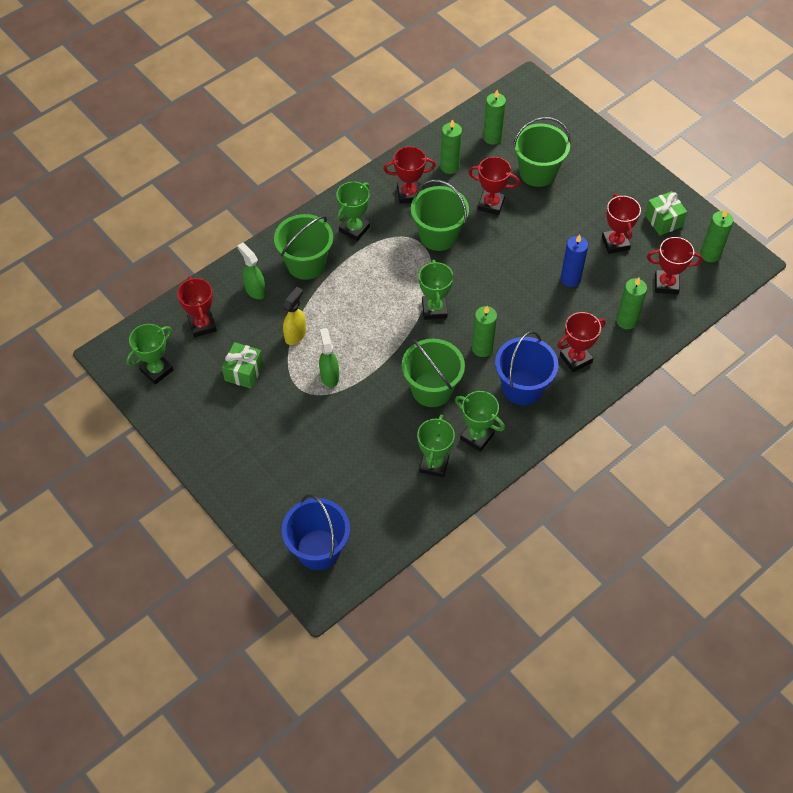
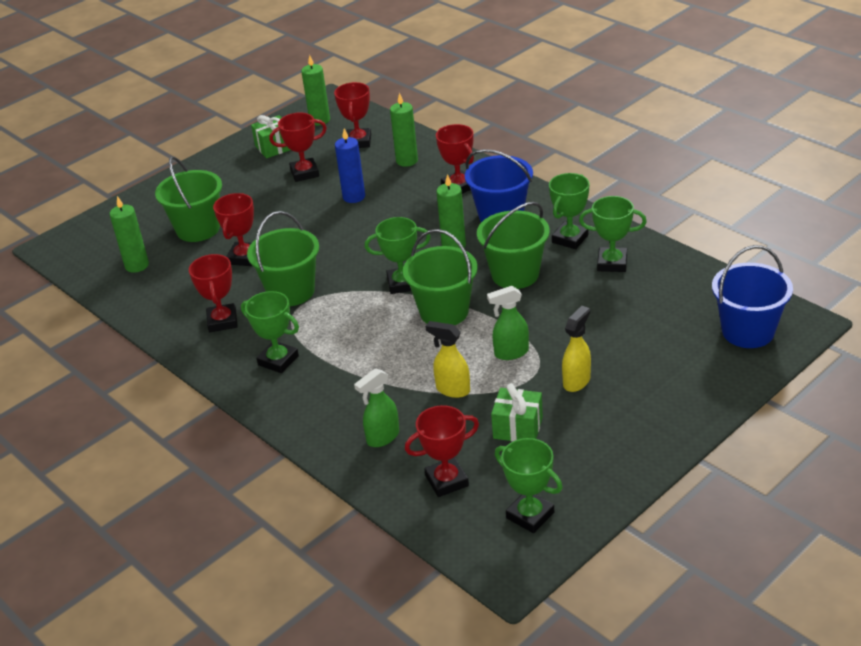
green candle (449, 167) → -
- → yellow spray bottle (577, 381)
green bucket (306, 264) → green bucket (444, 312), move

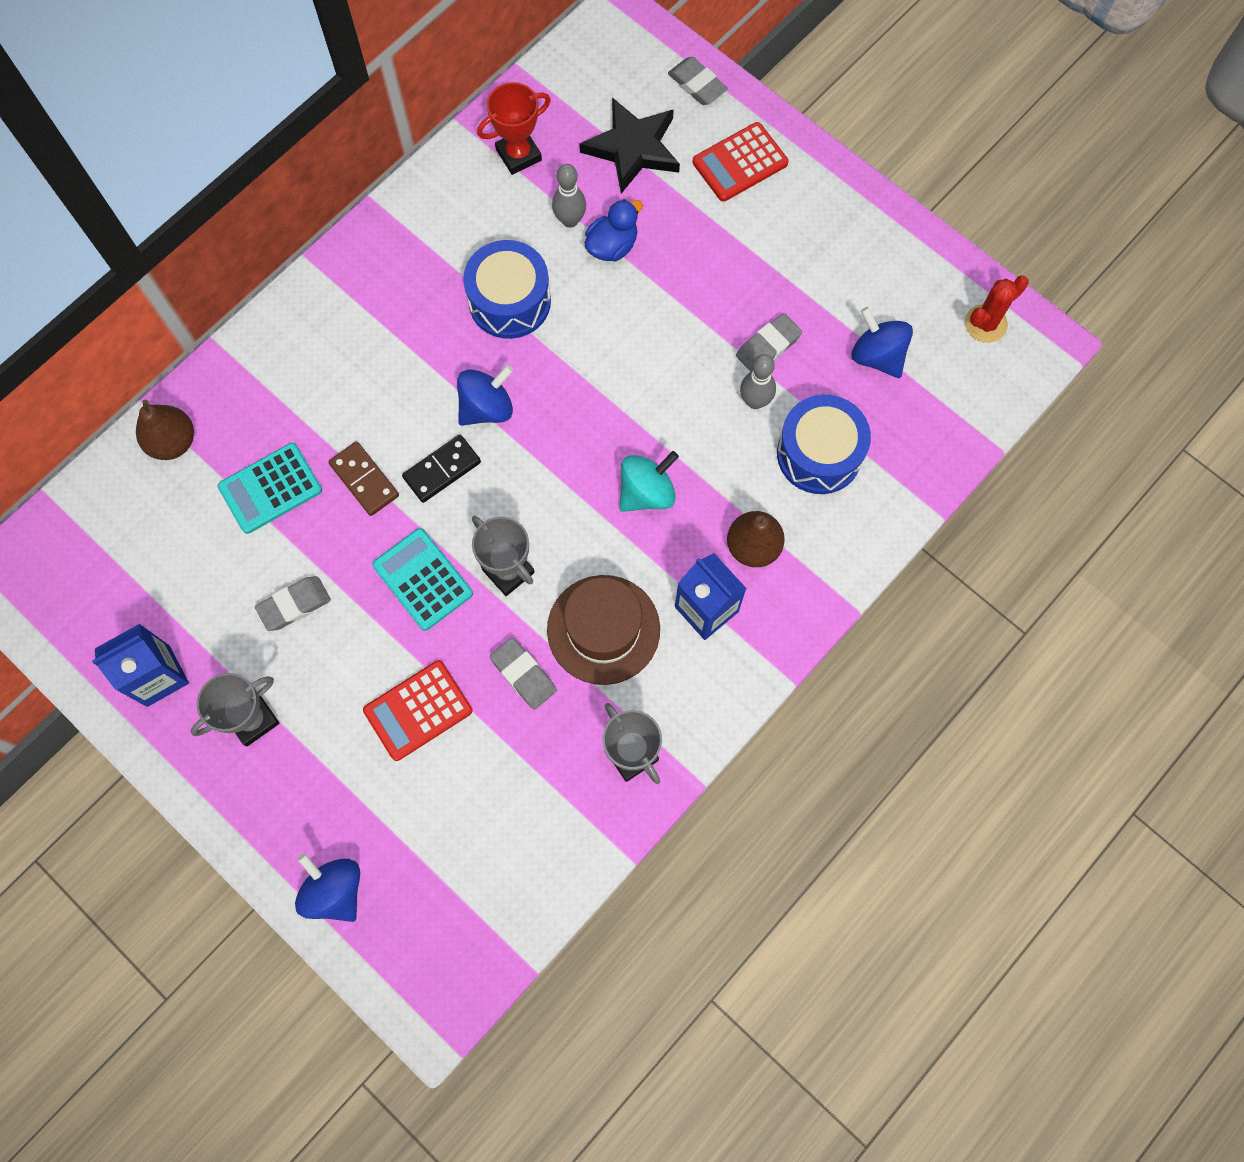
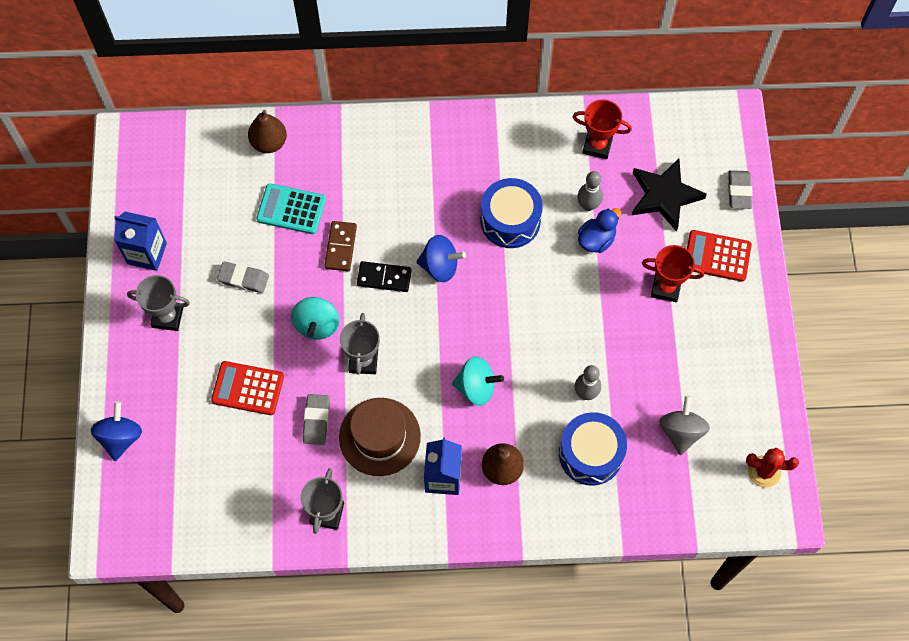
grey eraser (768, 346) → -
- → red trophy (666, 288)
turquoise calculator (422, 579) → turquoise spinning top (317, 325)
blue spinning top (877, 356) → grey spinning top (681, 431)
blue duck (612, 246) → blue duck (596, 239), 45 degrees counterclockwise

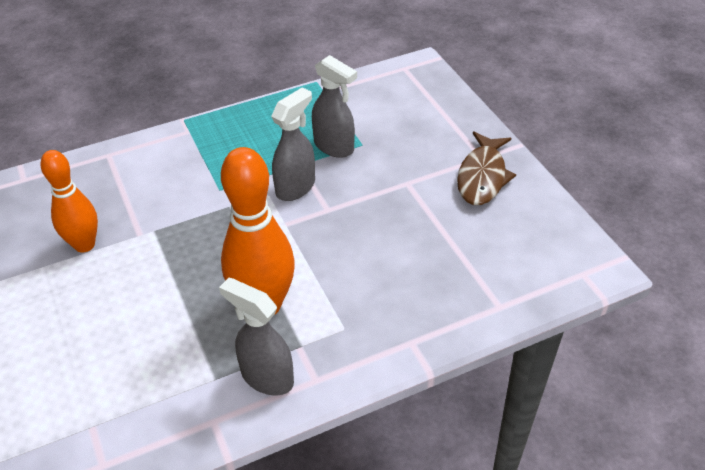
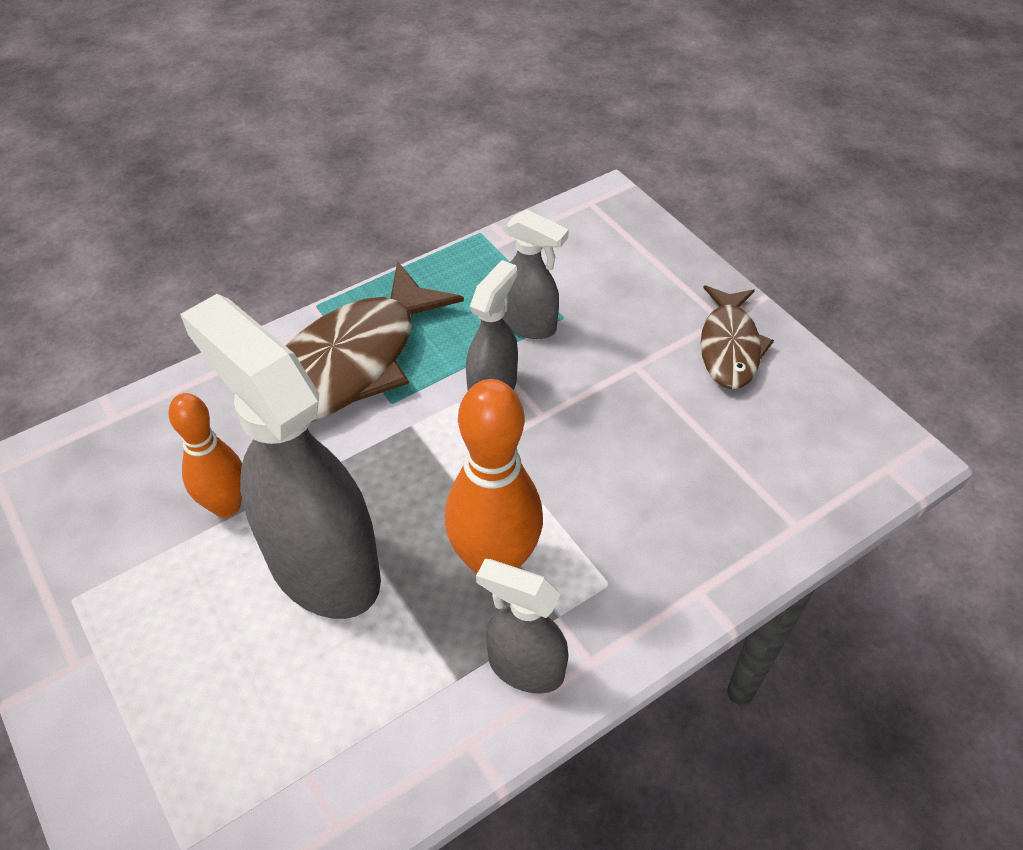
- → grey spray bottle (322, 565)
- → brown fish (349, 364)

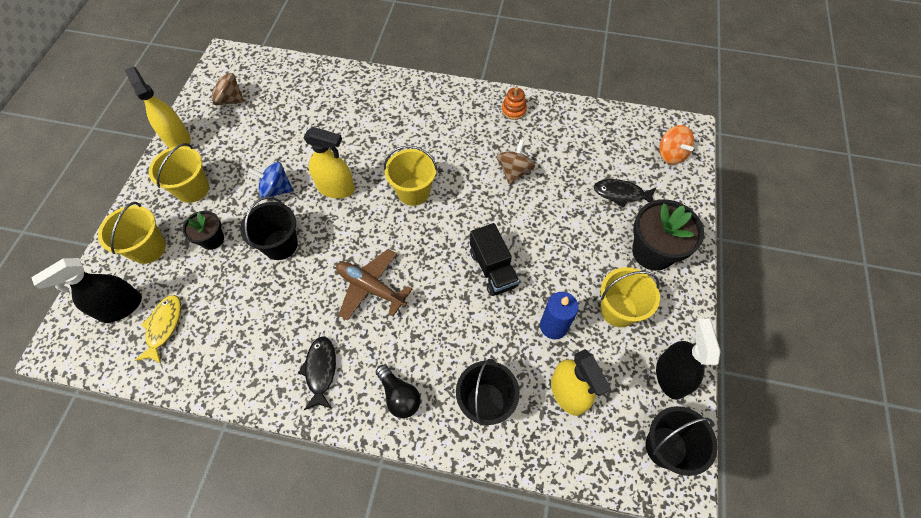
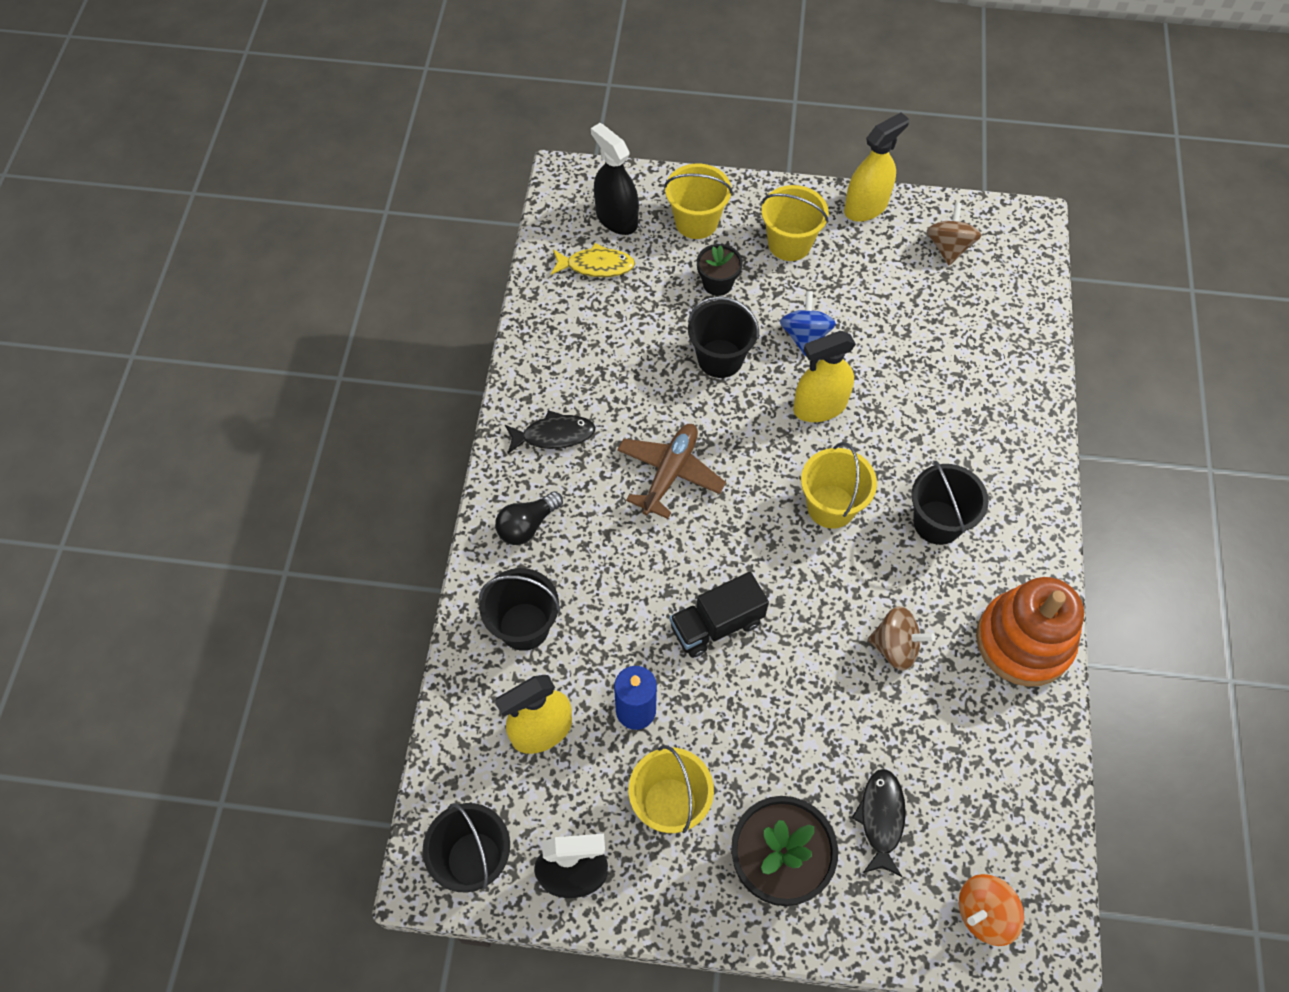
- → black bucket (937, 522)
yellow spray bottle (336, 188) → yellow spray bottle (819, 407), 60 degrees clockwise
orange stacking toy (513, 110) → orange stacking toy (1023, 641), x2.25

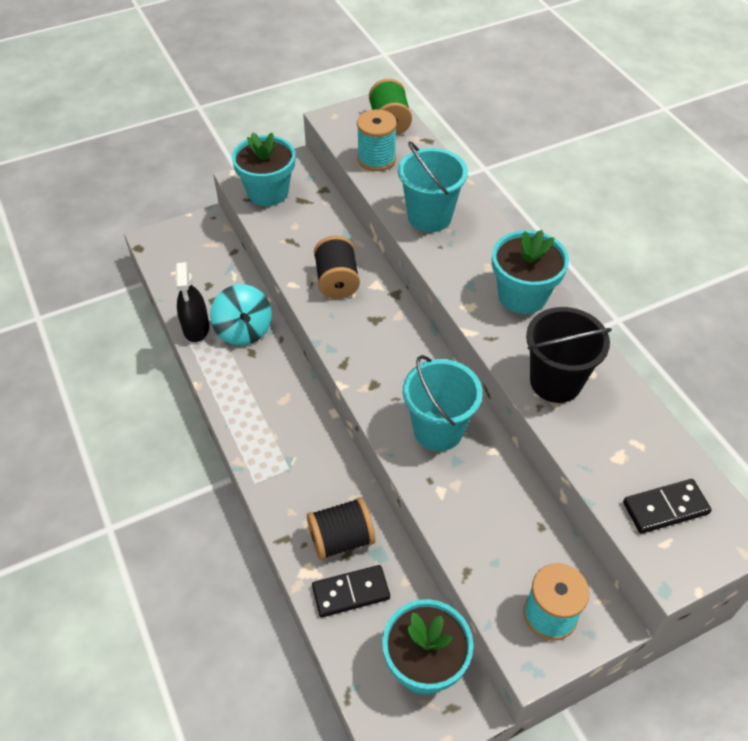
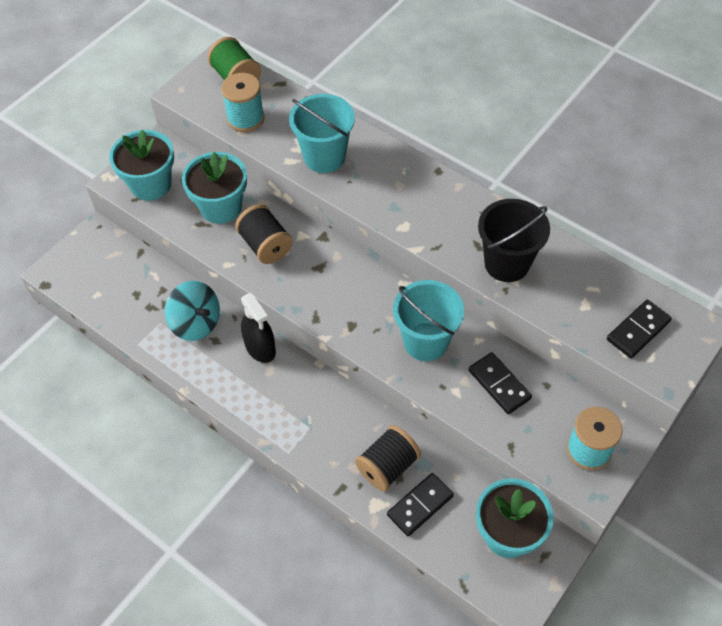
- → black domino (499, 384)
black spray bottle (196, 328) → black spray bottle (260, 348), move
turquoise flower pot (522, 296) → turquoise flower pot (221, 207), move

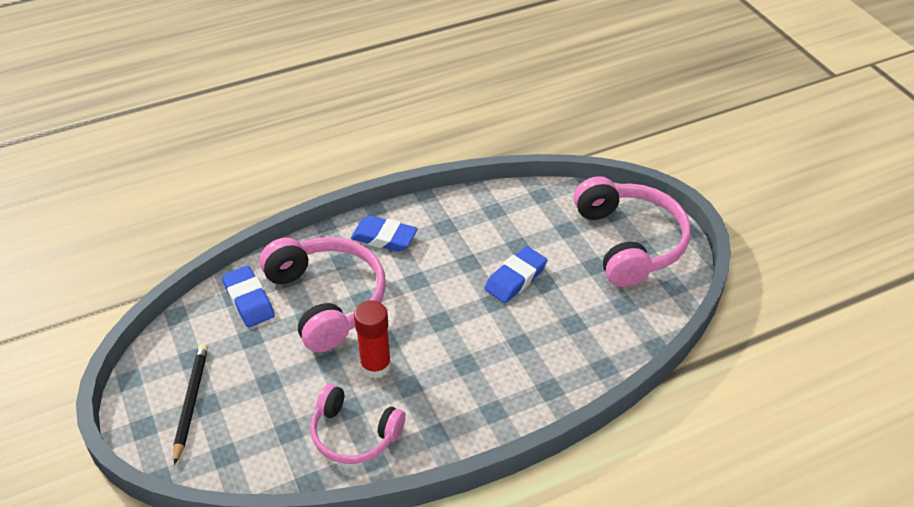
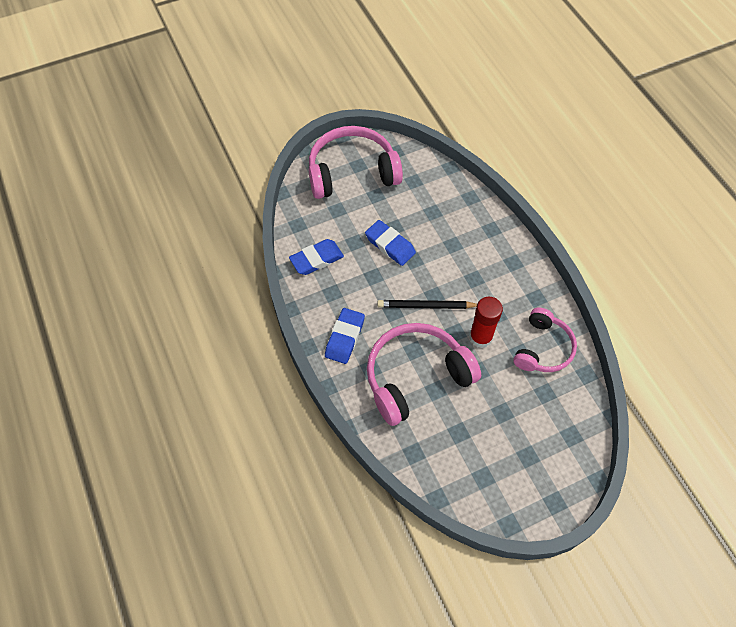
black pencil (191, 402) → black pencil (426, 306), move
blue eraser (248, 300) → blue eraser (316, 259), move

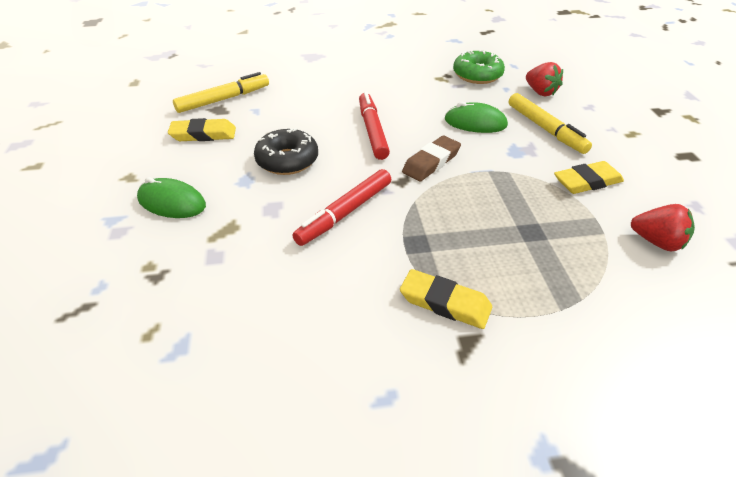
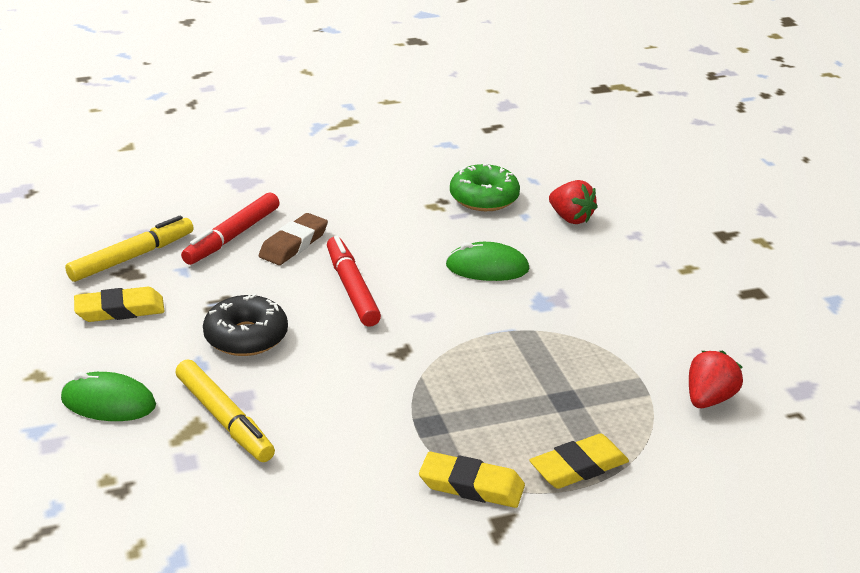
red marker (345, 213) → red marker (232, 236), move
brown eraser (431, 162) → brown eraser (293, 244), move
yellow marker (545, 129) → yellow marker (224, 419), move
yellow eraser (587, 182) → yellow eraser (578, 467), move
red strawberry (657, 242) → red strawberry (709, 399), 75 degrees counterclockwise

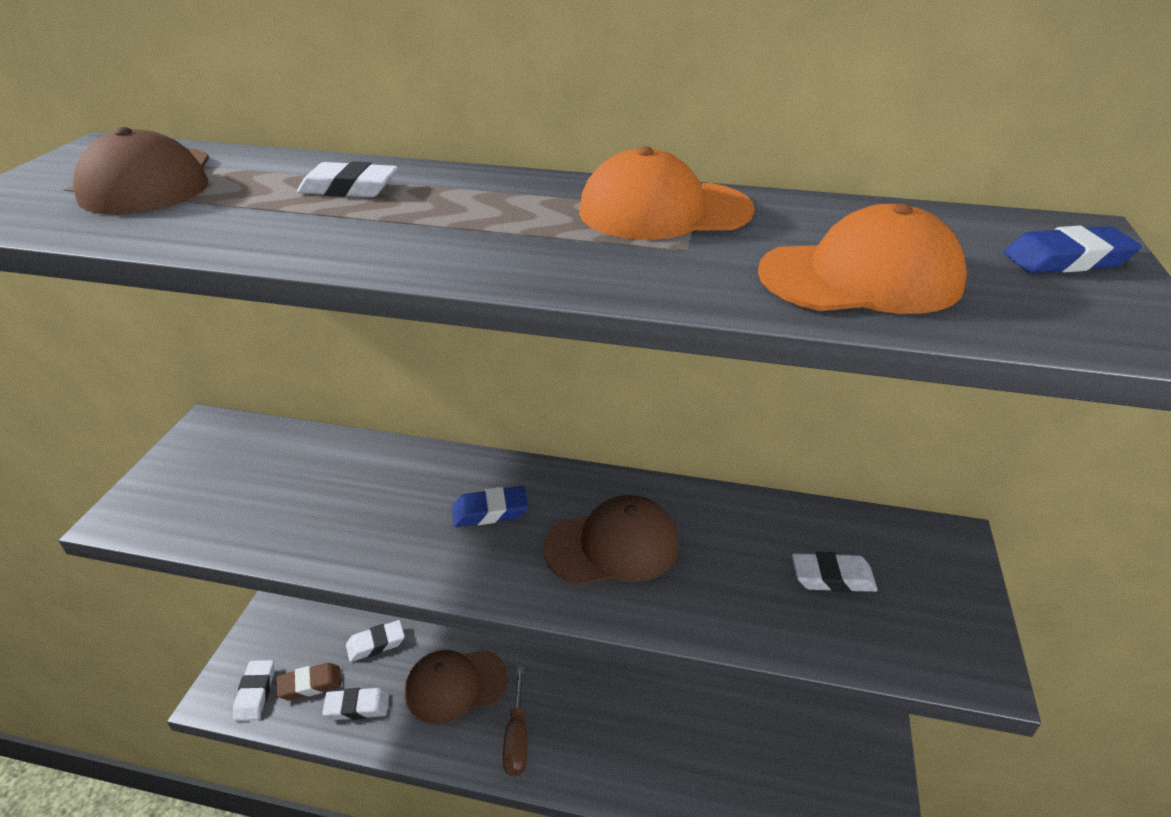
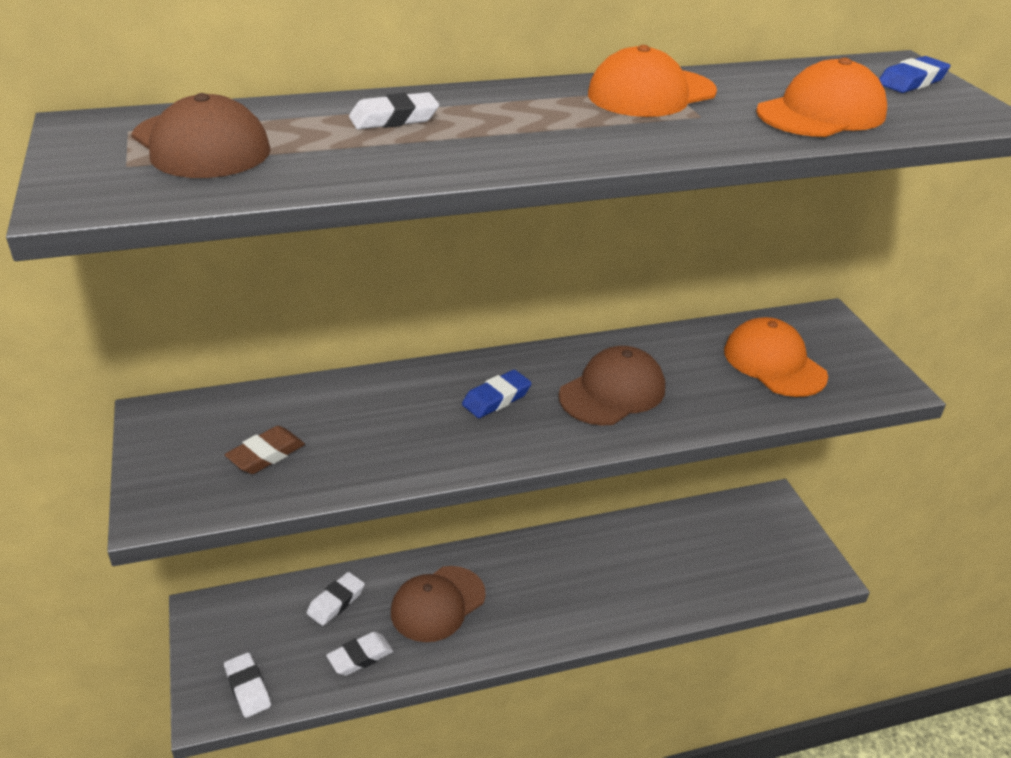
brown screwdriver (517, 737) → -
brown eraser (310, 684) → brown eraser (266, 455), move
white eraser (832, 577) → orange cap (774, 363)

